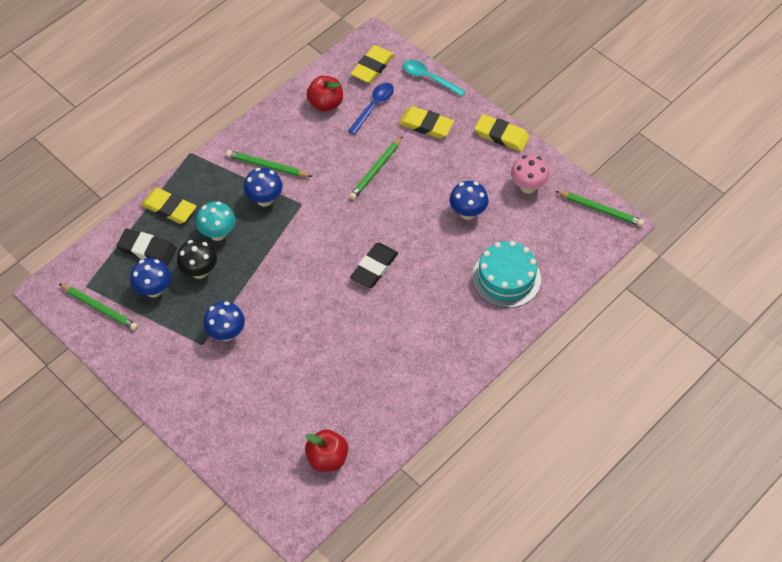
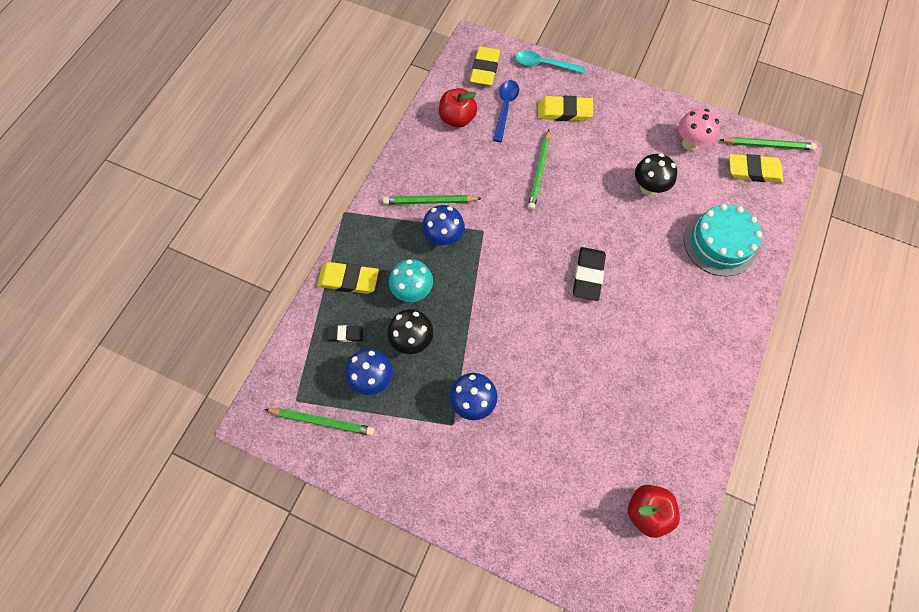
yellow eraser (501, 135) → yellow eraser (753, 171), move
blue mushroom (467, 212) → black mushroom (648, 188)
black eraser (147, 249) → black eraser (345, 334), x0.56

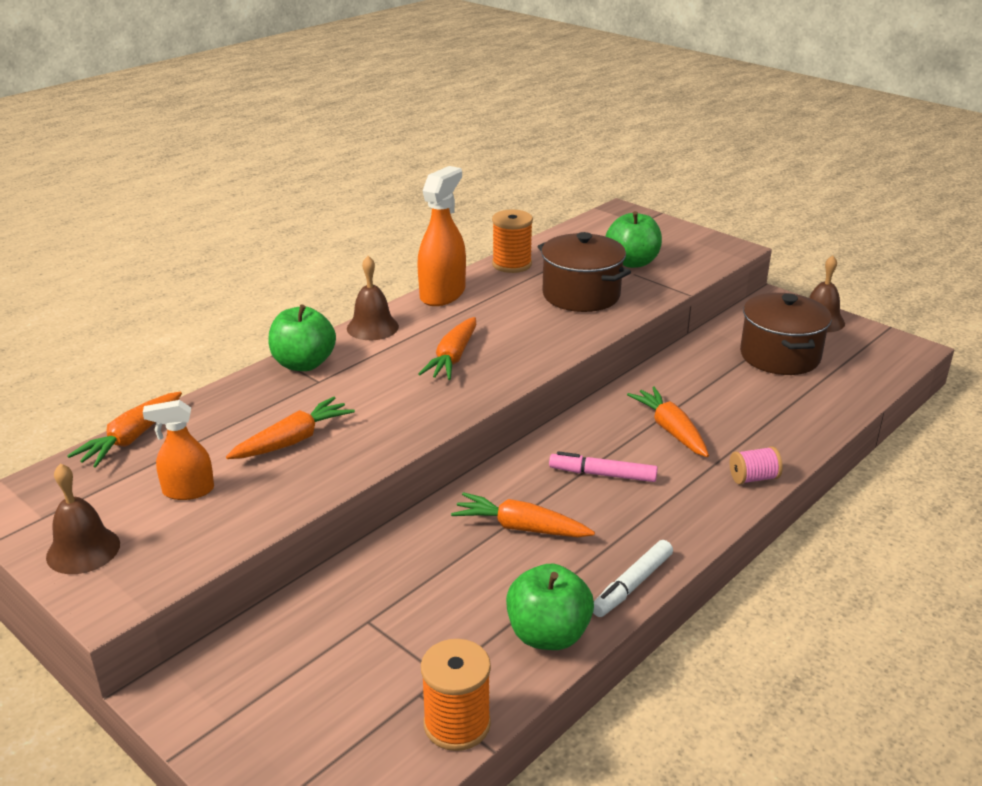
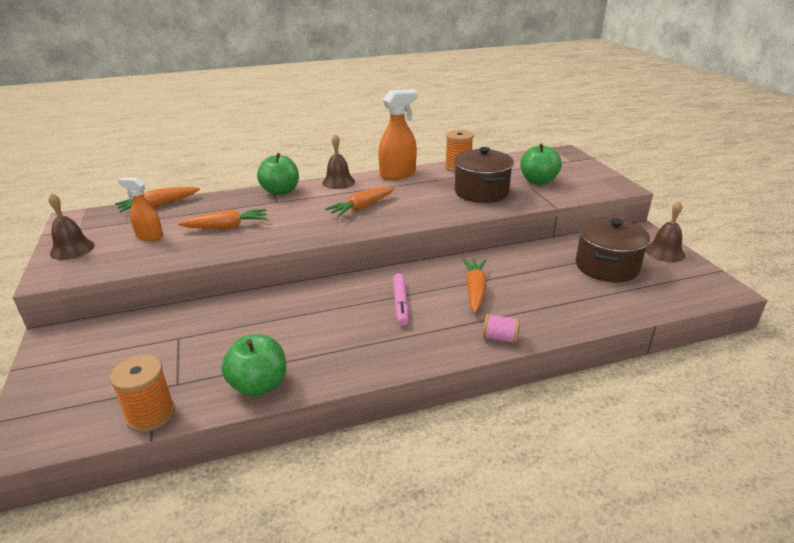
orange carrot (520, 527) → -
white marker (632, 585) → -
pink marker (603, 474) → pink marker (400, 303), 135 degrees counterclockwise

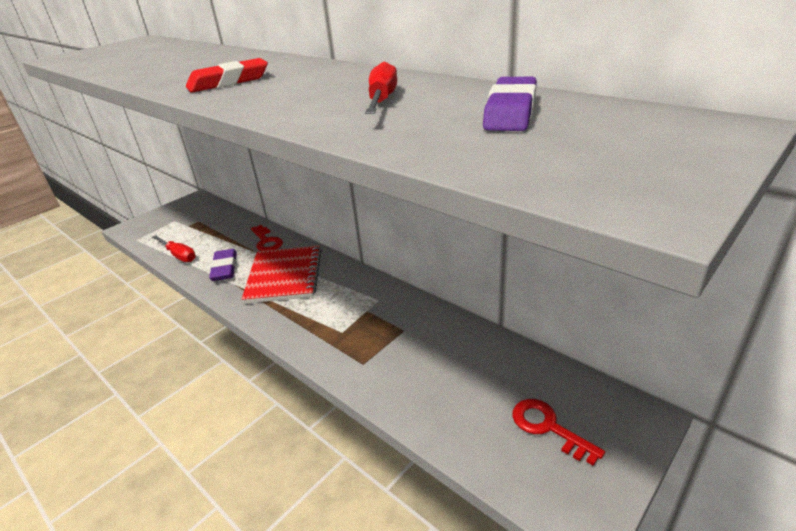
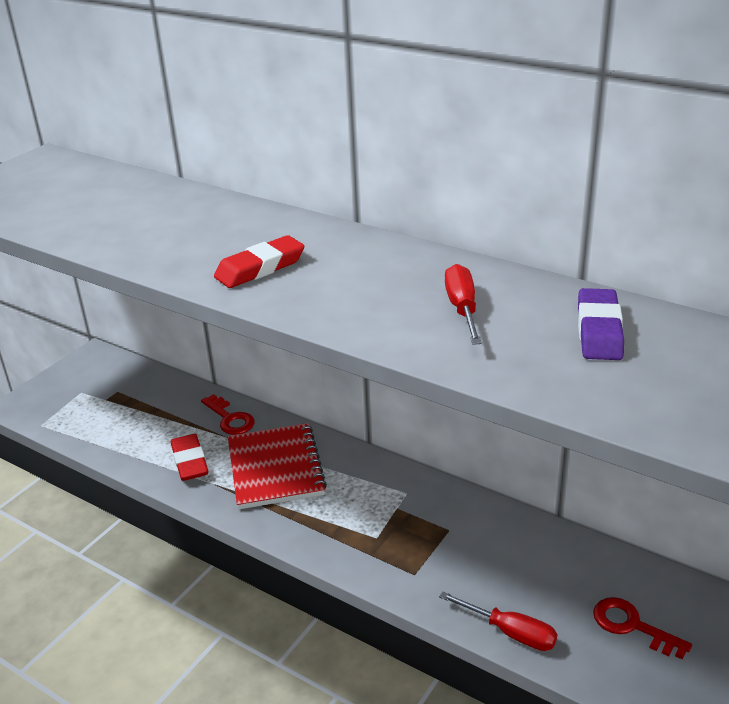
red screwdriver (179, 255) → red screwdriver (510, 632), move
purple eraser (225, 268) → red eraser (190, 461)

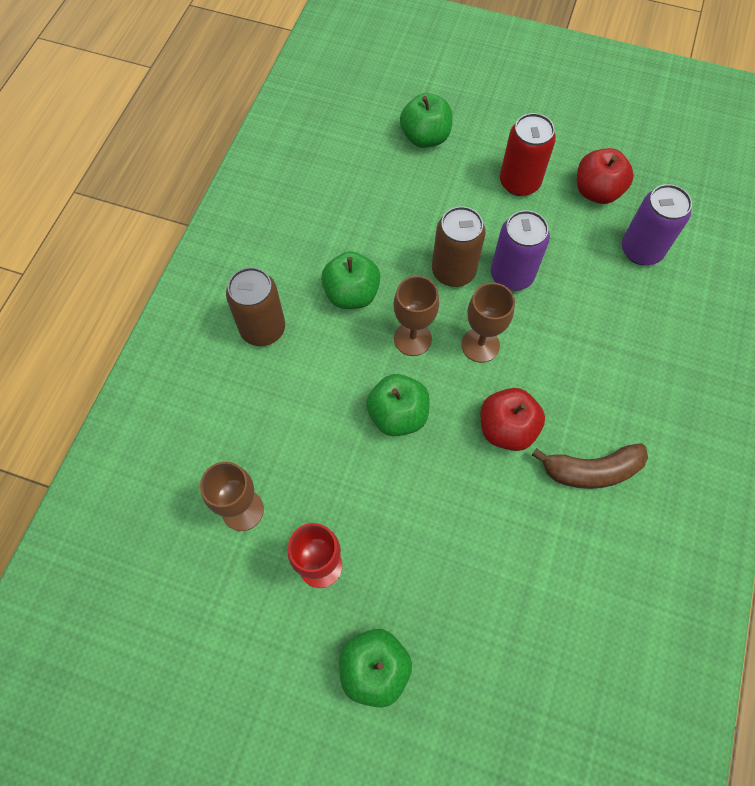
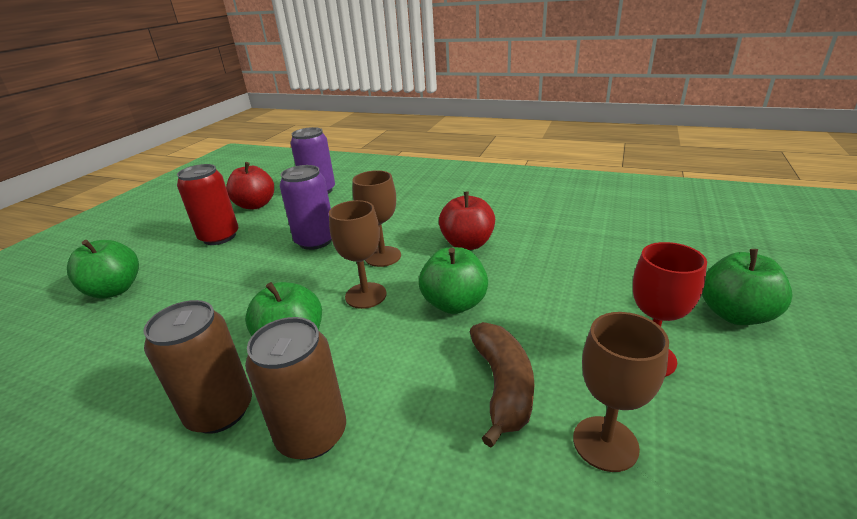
brown can (453, 271) → brown can (220, 411), move
brown banana (591, 470) → brown banana (503, 386), move

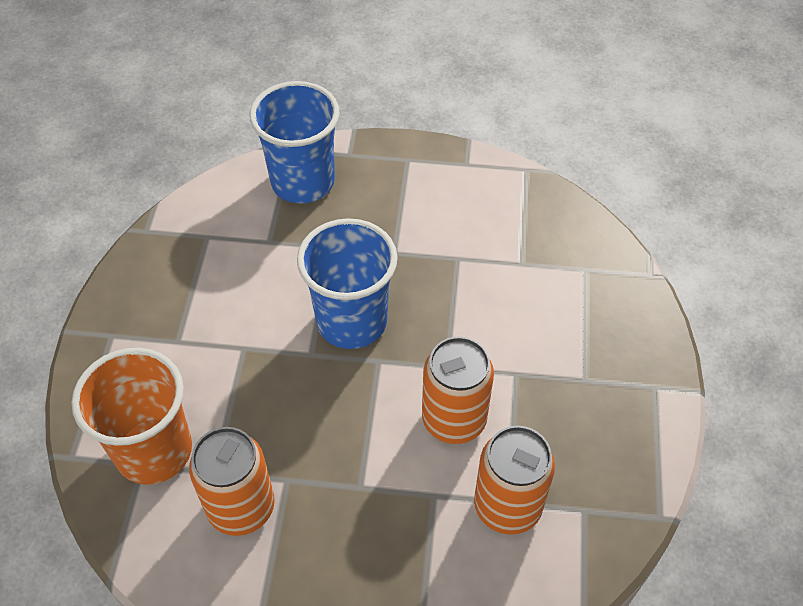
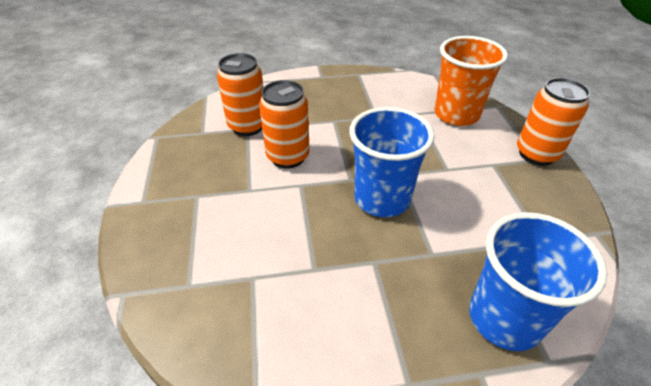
orange can (241, 507) → orange can (536, 154), move

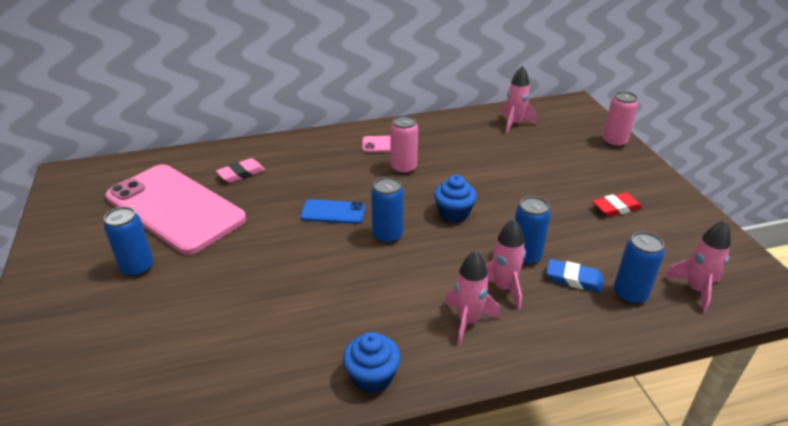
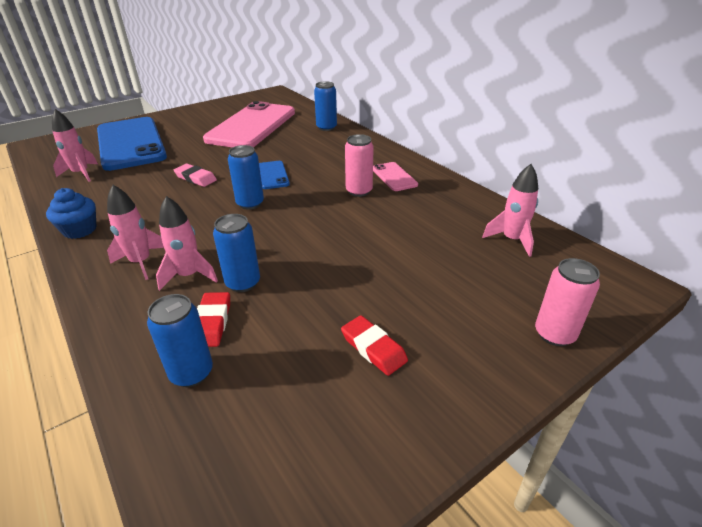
blue cupcake (453, 213) → -
- → blue phone (131, 143)
blue can (137, 267) → blue can (326, 128), move
pink eraser (241, 173) → pink eraser (195, 178), move
pink rocket (695, 290) → pink rocket (81, 174), move
blue eraser (574, 279) → red eraser (212, 322)

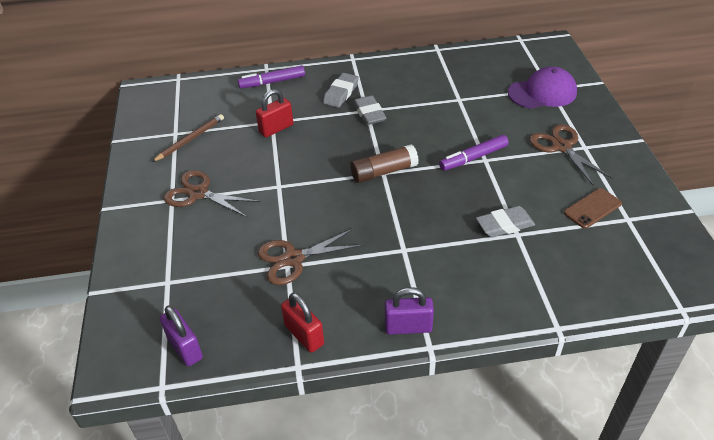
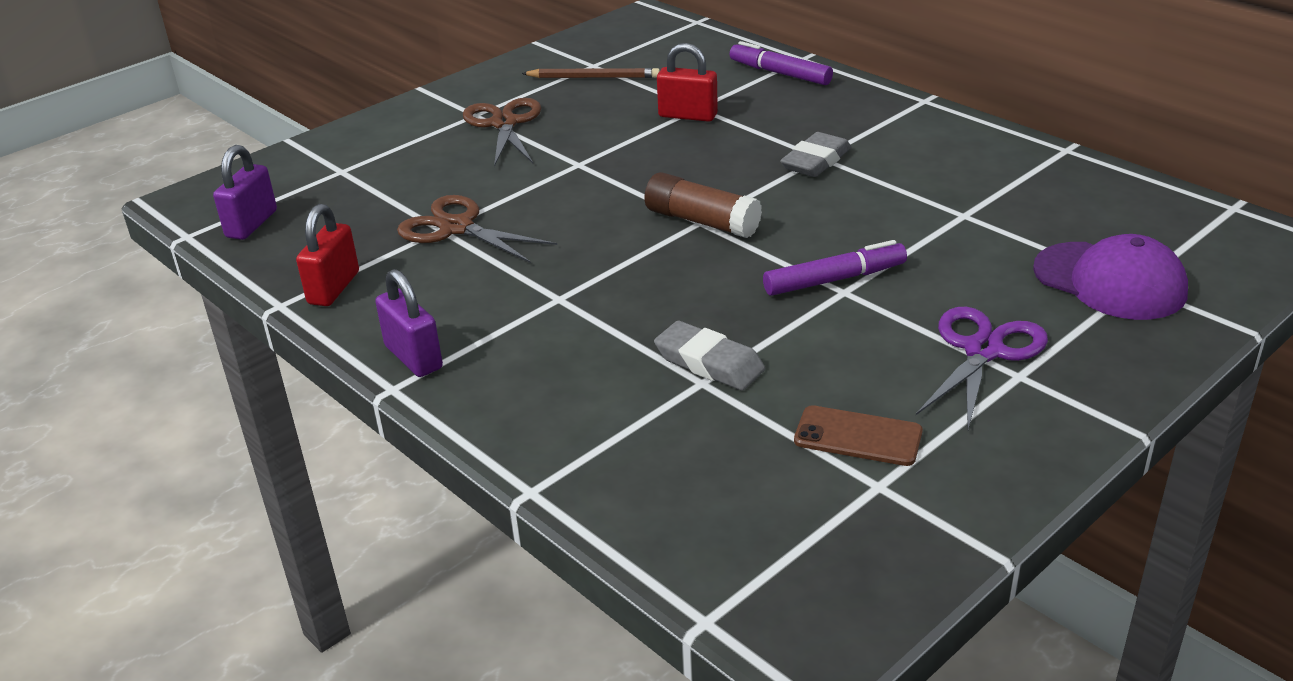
grey eraser (341, 93) → -
brown scissors (561, 147) → purple scissors (983, 351)
purple marker (473, 158) → purple marker (834, 279), 135 degrees clockwise

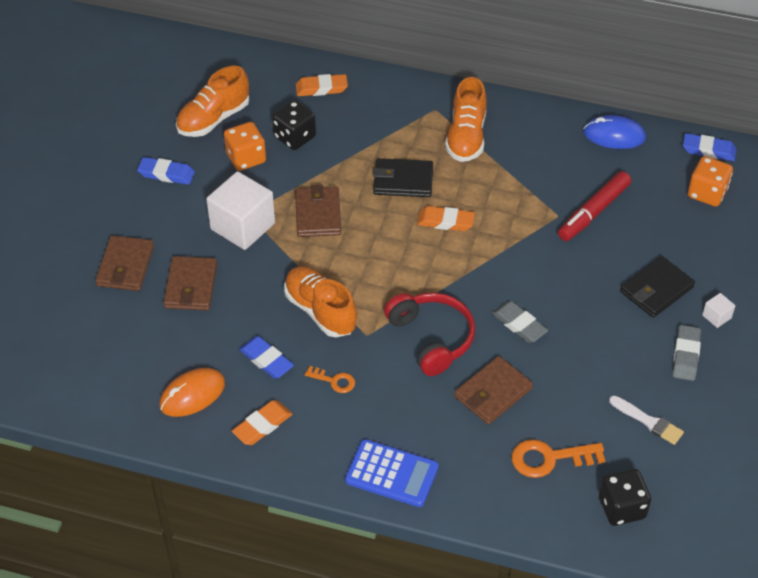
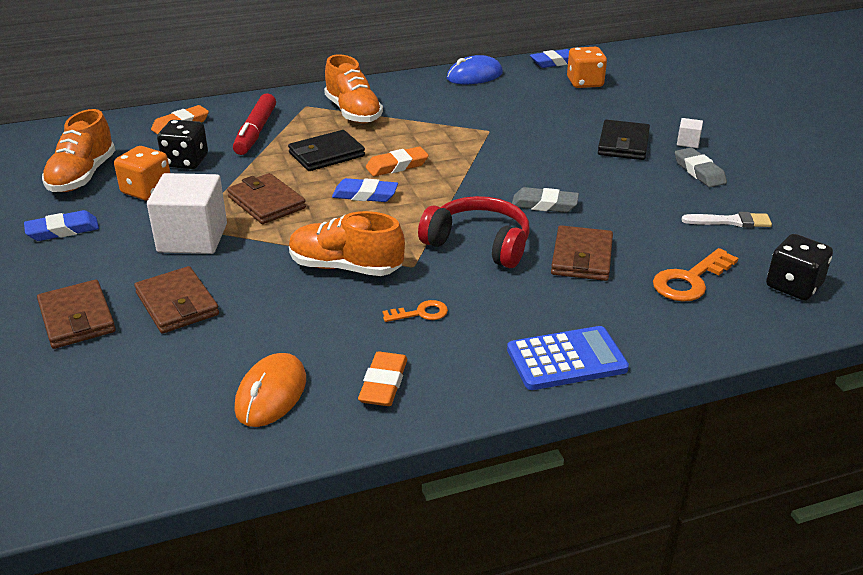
blue eraser (266, 360) → blue eraser (365, 195), move
red marker (594, 212) → red marker (256, 132), move

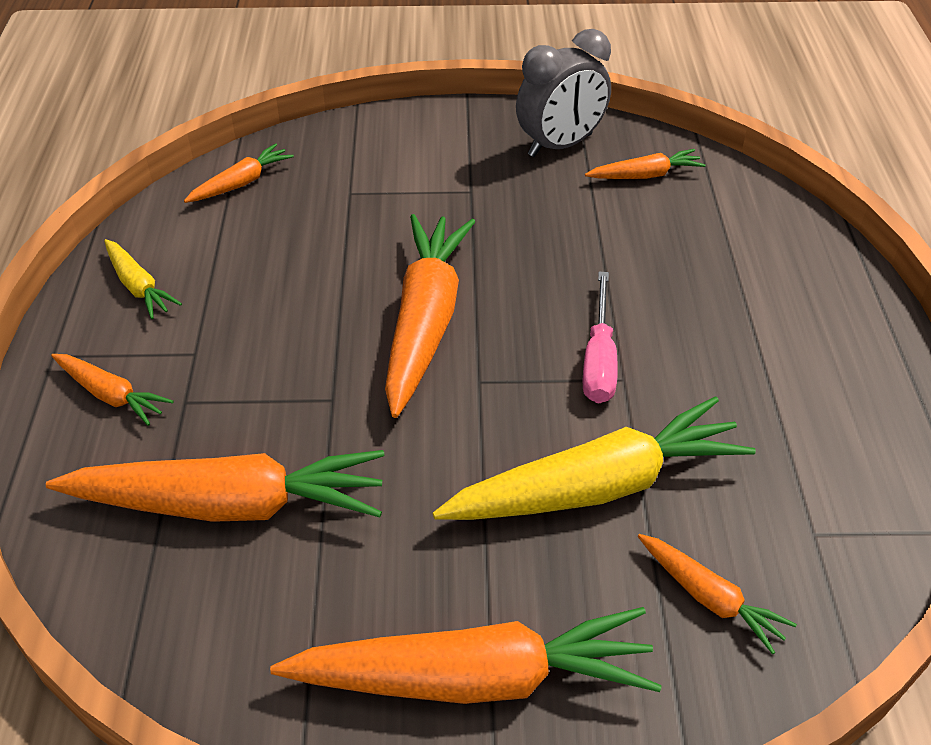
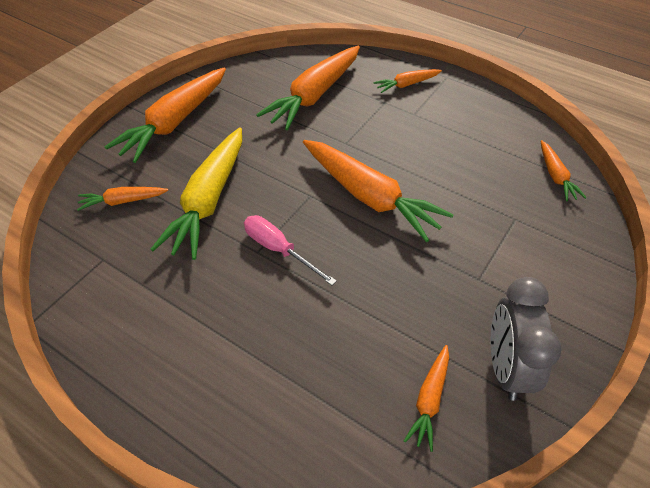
yellow carrot (138, 286) → -

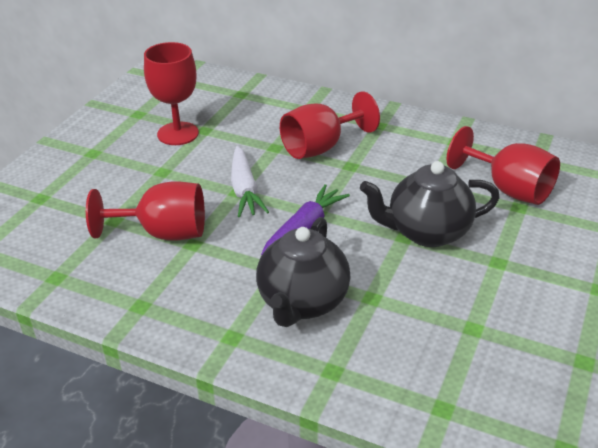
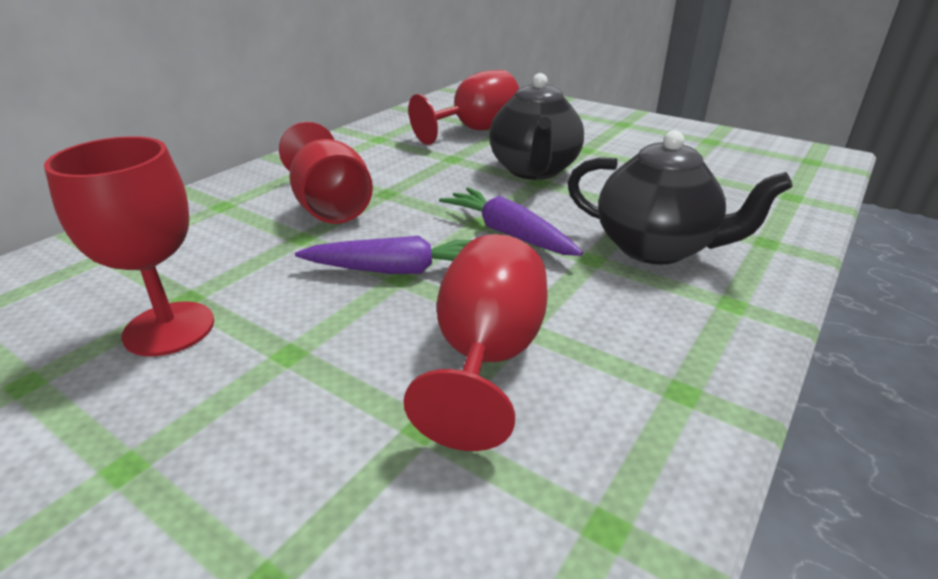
white carrot (244, 189) → purple carrot (398, 270)

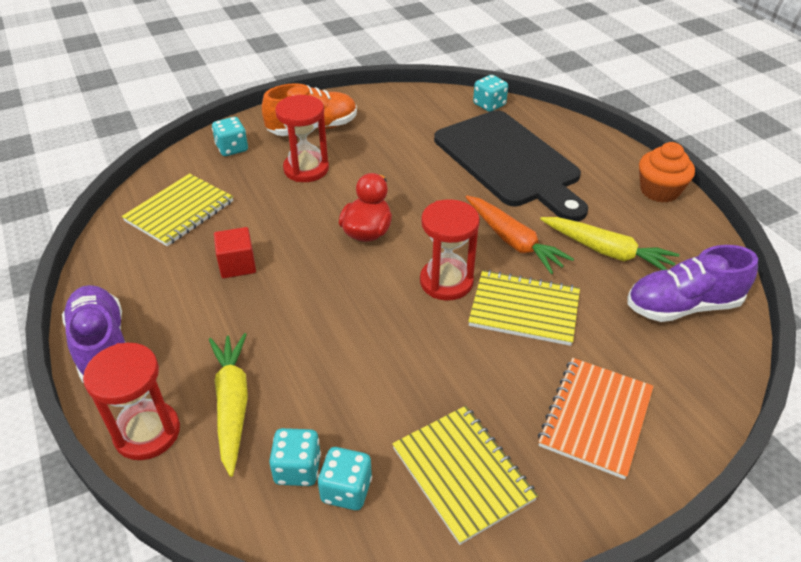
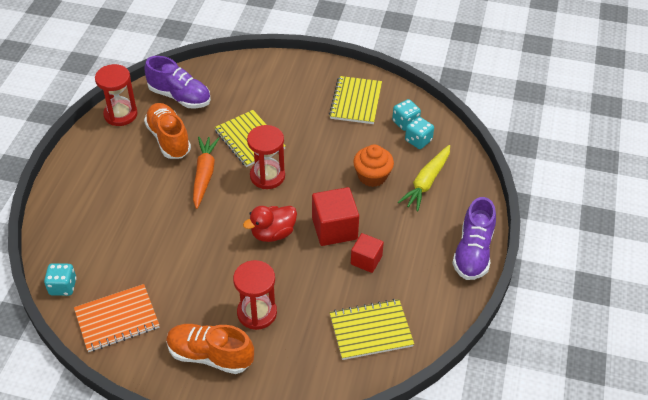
turquoise dice (232, 148) → -
black cutting board (509, 162) → -
- → red cube (334, 228)
red hourglass (147, 433) → red hourglass (120, 114), move
orange notebook (595, 418) → orange notebook (117, 319), move
orange cupcake (659, 191) → orange cupcake (372, 176), move
yellow carrot (607, 251) → orange shoe (169, 139)

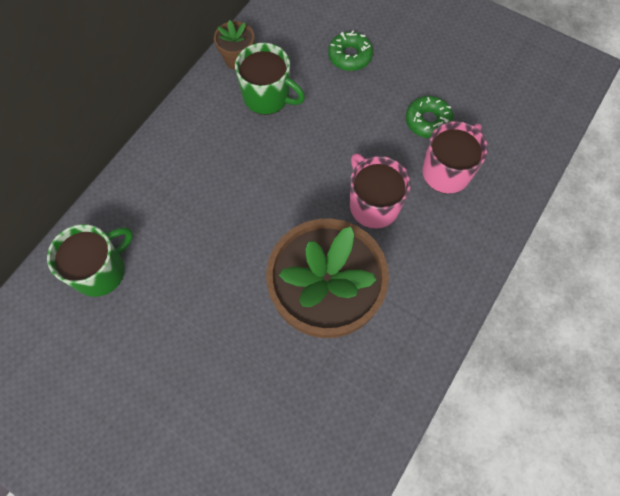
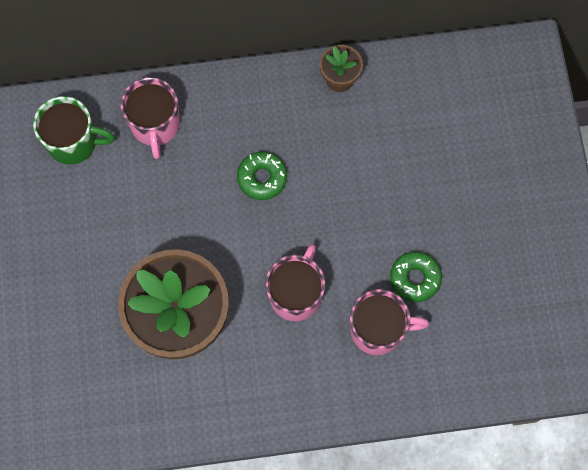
green mug (267, 97) → -
- → pink mug (155, 125)
green donut (350, 56) → green donut (262, 178), move

